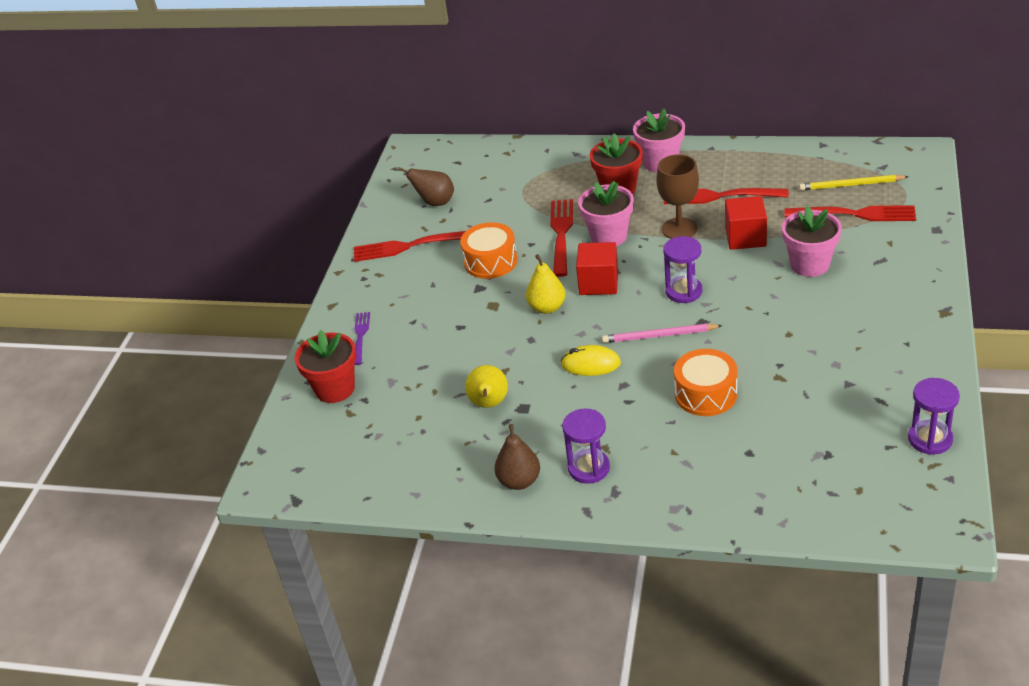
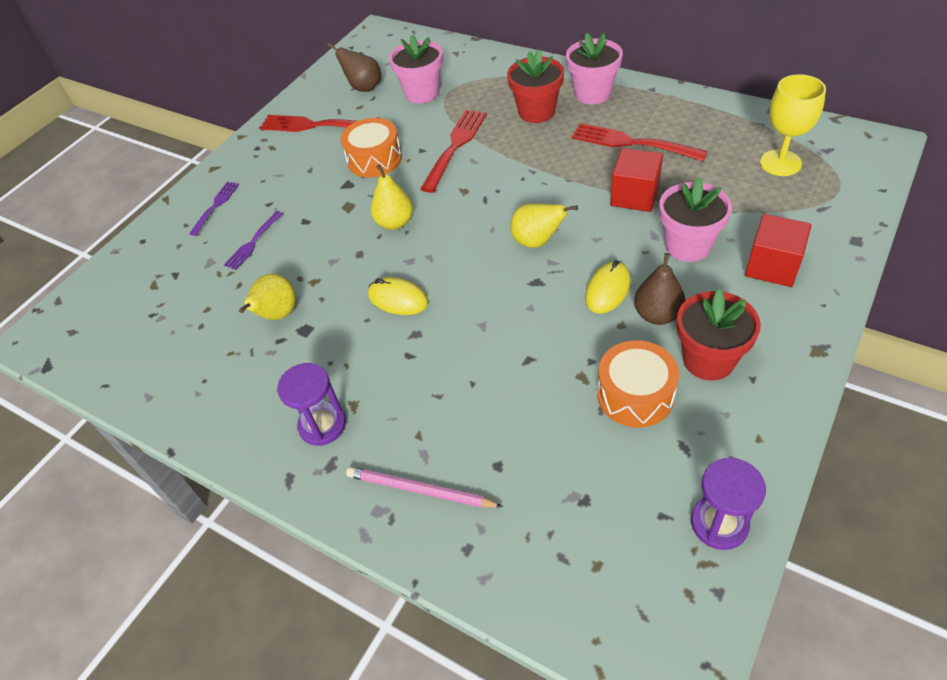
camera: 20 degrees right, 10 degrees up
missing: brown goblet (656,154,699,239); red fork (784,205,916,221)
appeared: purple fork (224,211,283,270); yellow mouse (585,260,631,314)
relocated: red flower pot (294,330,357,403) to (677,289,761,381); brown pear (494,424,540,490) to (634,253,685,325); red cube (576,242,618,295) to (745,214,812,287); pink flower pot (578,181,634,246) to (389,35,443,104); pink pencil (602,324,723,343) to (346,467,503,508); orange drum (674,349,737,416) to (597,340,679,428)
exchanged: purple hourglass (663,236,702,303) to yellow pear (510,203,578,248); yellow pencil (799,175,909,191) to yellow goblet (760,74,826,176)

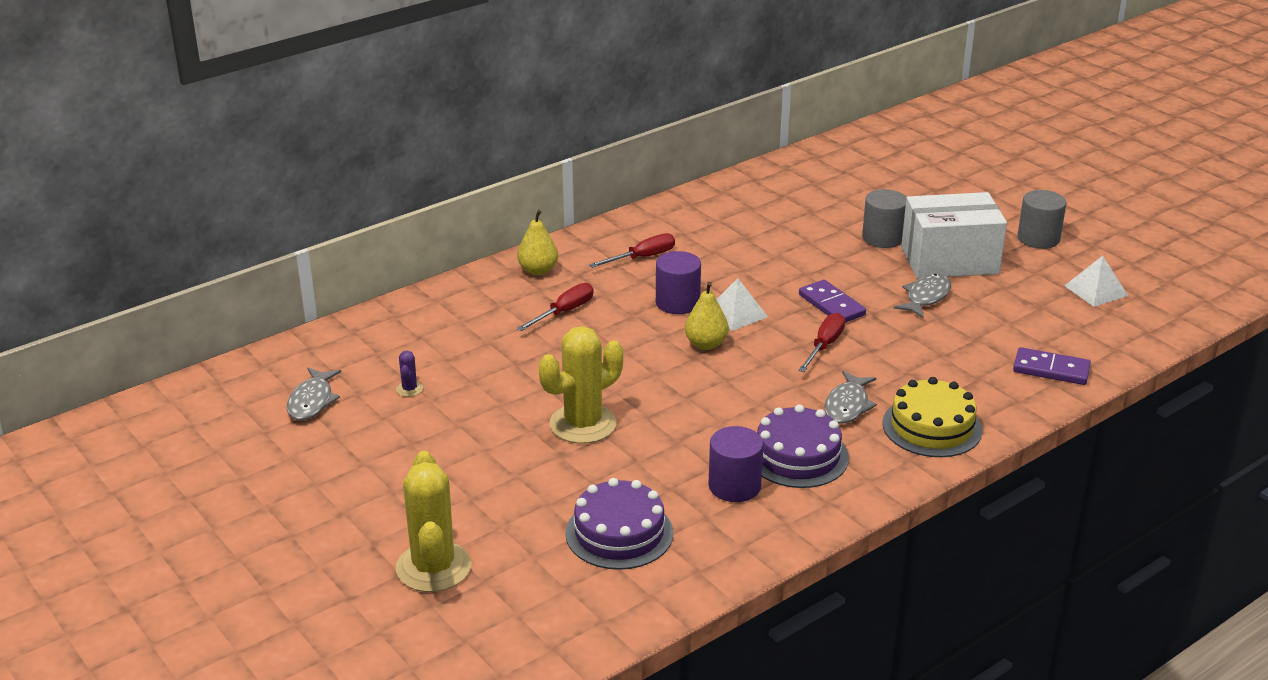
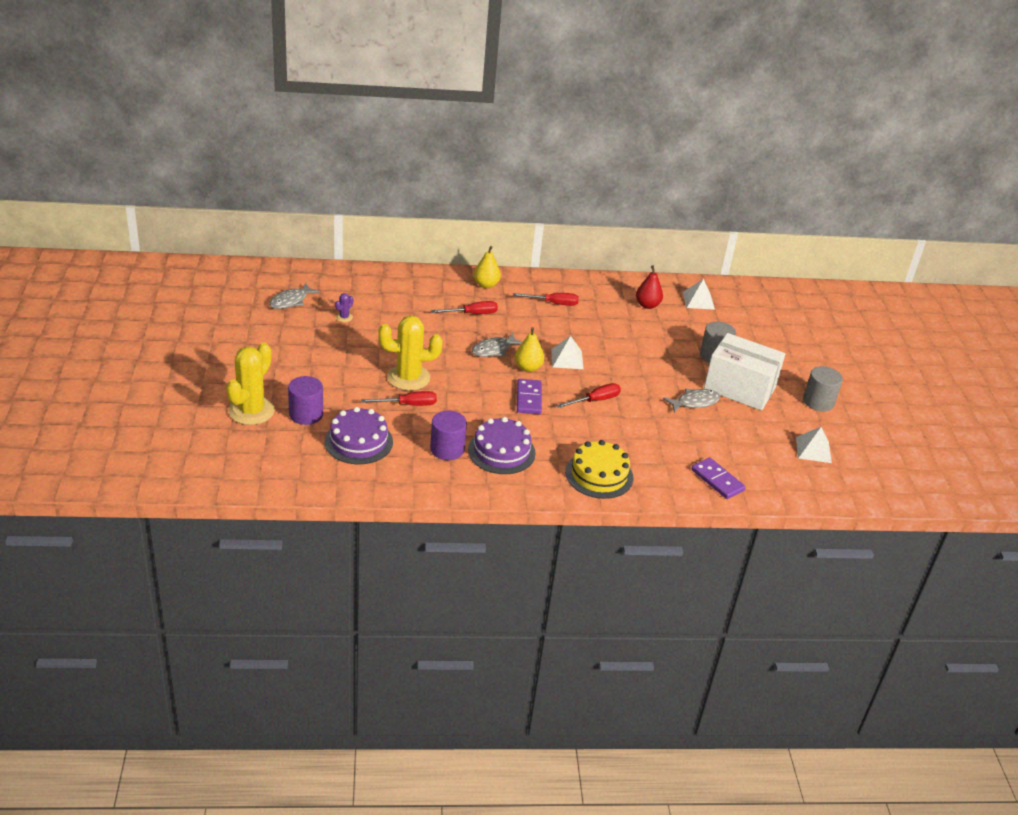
camera: 30 degrees right, 5 degrees up
appeared: red screwdriver (361,391,437,406); red pear (636,266,663,309); white pyramid (683,279,715,310)
relocated: purple cylinder (656,251,701,314) to (288,376,323,425); purple domino (799,280,866,323) to (517,379,542,414); grey fish (825,371,877,424) to (472,333,522,357)

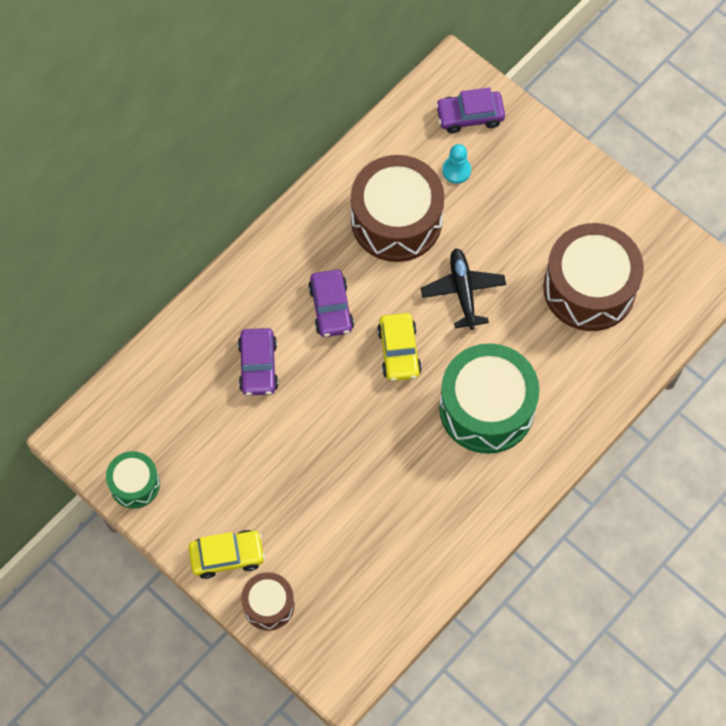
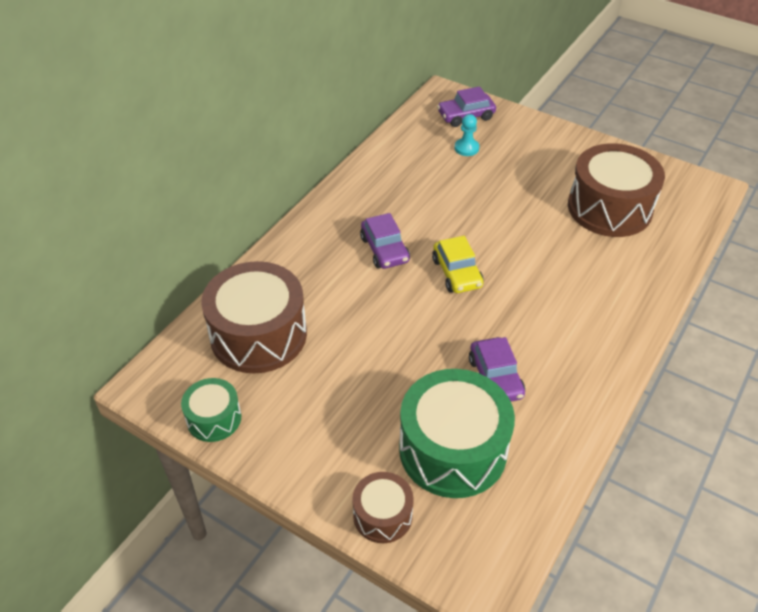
camera: 10 degrees left, 20 degrees down
missing: yellow car (188,530,265,579); black plane (421,248,506,330)
relocated: purple car (238,328,278,396) to (469,337,525,402); brown drum (351,155,445,262) to (201,261,307,374); green drum (439,343,539,454) to (399,369,515,498)

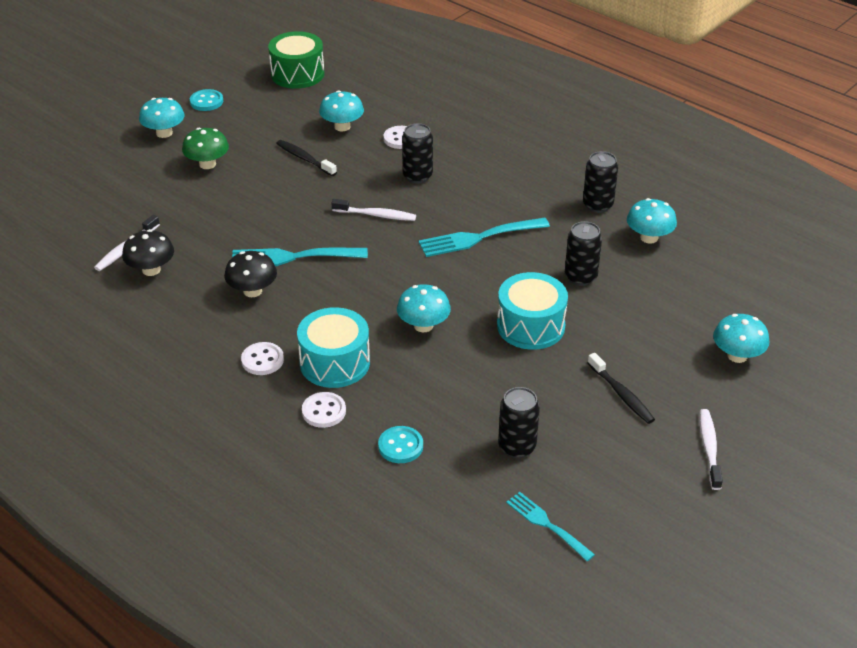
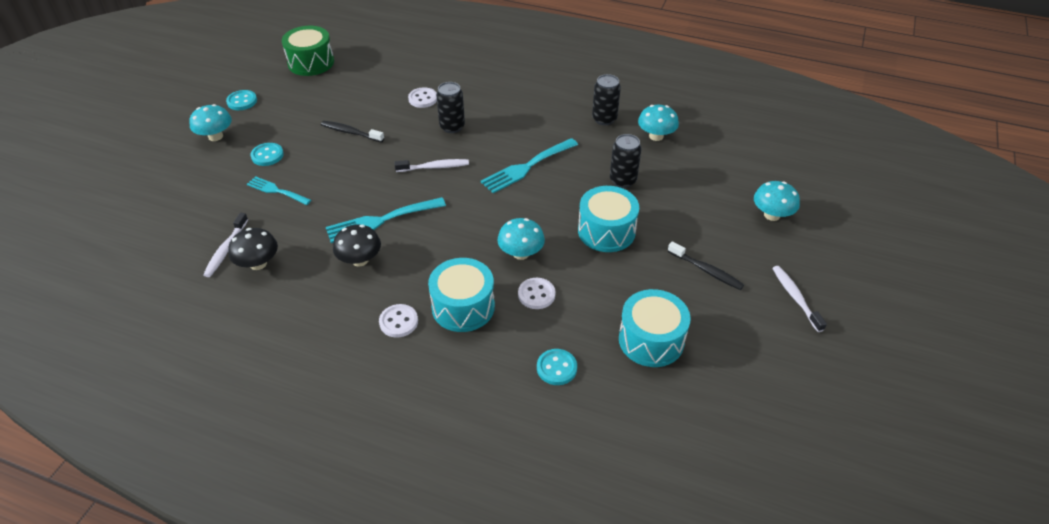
camera: 20 degrees left, 5 degrees up
missing: turquoise mushroom (319,90,364,132)
relocated: white button (302,392,346,428) to (518,278,556,309); turquoise fork (506,492,595,561) to (247,176,311,205)
exchanged: green mushroom (182,128,229,169) to turquoise button (251,143,284,166); black can (498,387,540,458) to turquoise drum (619,289,691,367)

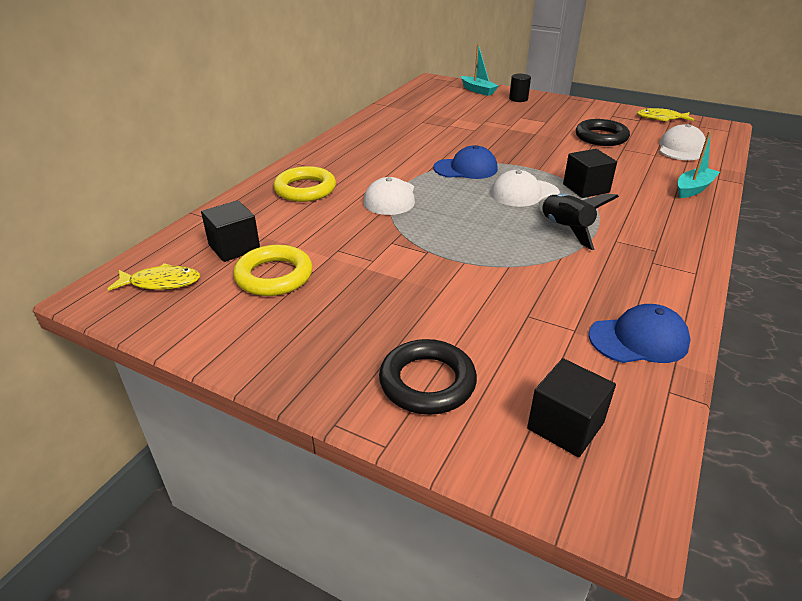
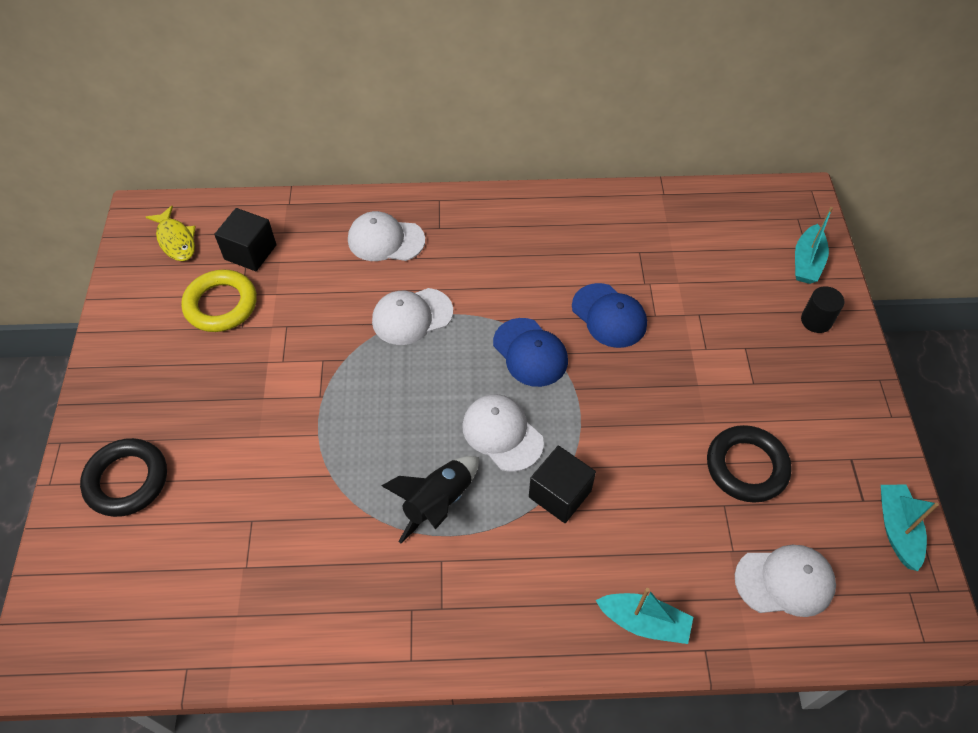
camera: 60 degrees right, 20 degrees up
missing: black cube (527,358,616,457)
relocated: blue cap (589,304,691,363) to (572,283,647,348)
exchanged: yellow ring (273,166,336,202) to white cap (348,211,425,261); yellow fish (637,108,694,122) to turquoise boat (881,485,939,571)

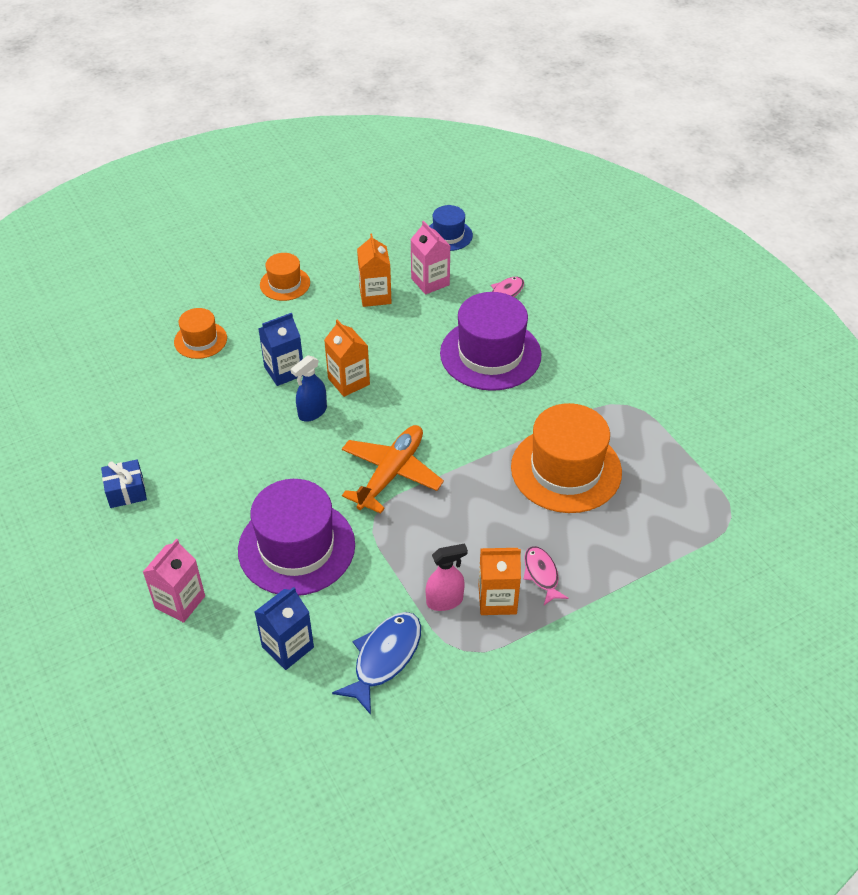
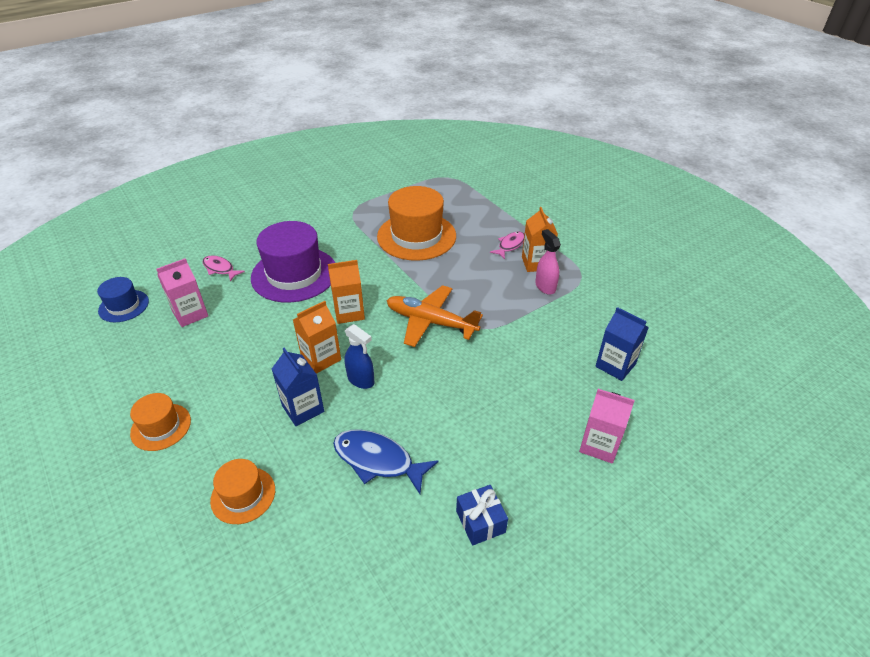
camera: 95 degrees left, 5 degrees down
missing: purple hat (238,479,355,596)
relocated: blue fish (332,612,421,715) to (333,429,438,494); orange carton (357,233,392,307) to (328,260,365,324)
spun: pink fish (523,546,569,605) = (490,231,525,259) 150 degrees clockwise

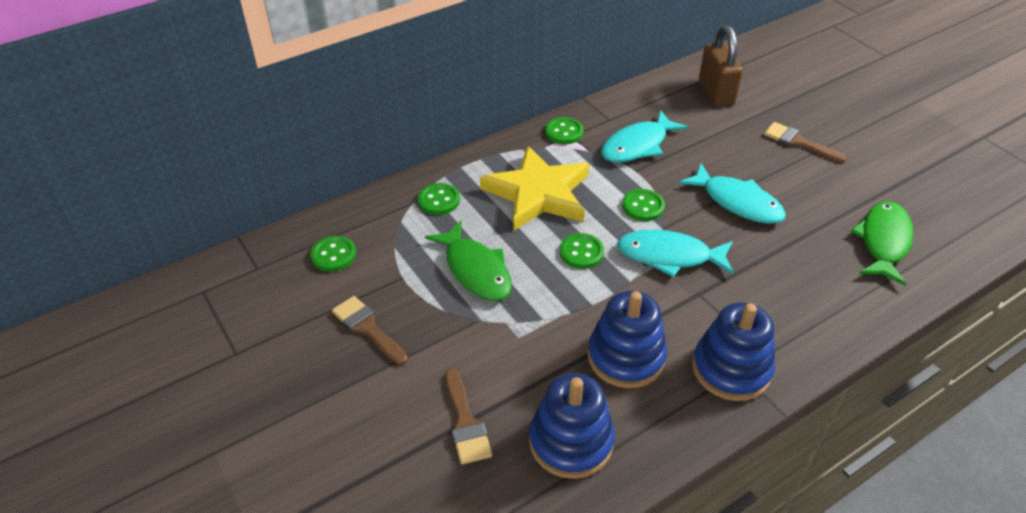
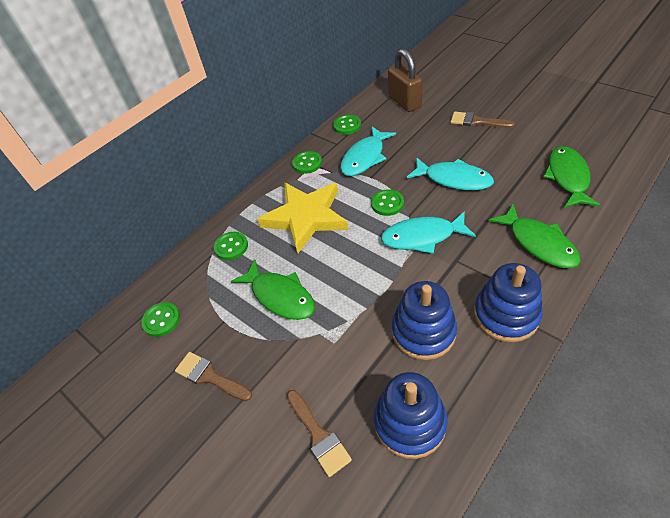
camera: 10 degrees left, 5 degrees up
appeared: green fish (489,204,581,269)
relocated: green button (560,233,604,269) to (333,115,361,135)

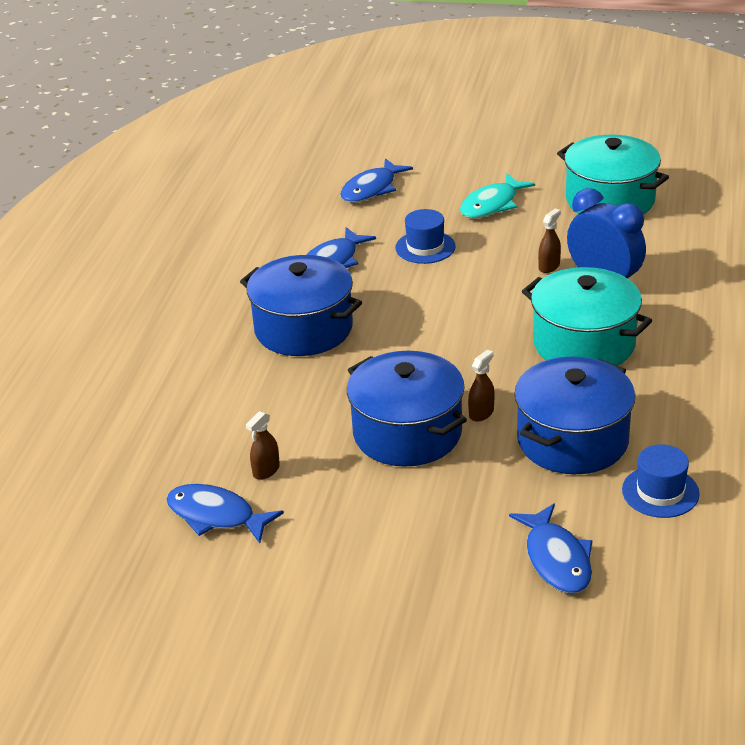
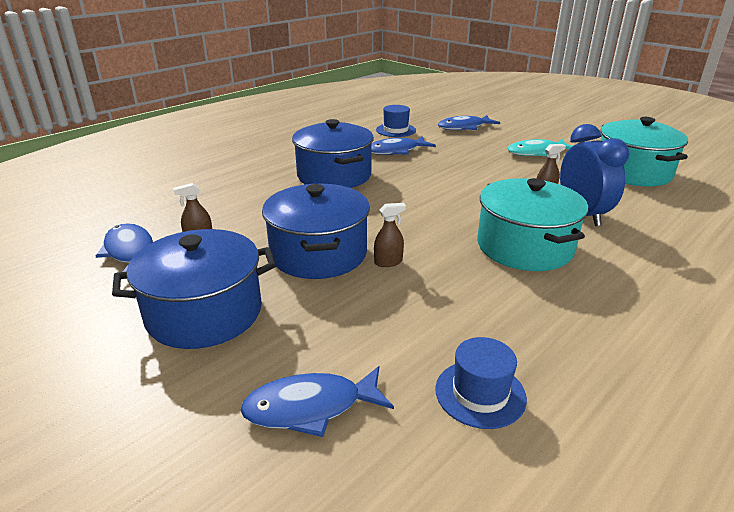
camera: 30 degrees right, 5 degrees down
relocated: blue hat (395,209,456,264) to (376,105,416,137); blue pot (514,356,635,474) to (112,229,276,349)
spun: blue fish (509,504,592,593) = (240,366,394,437) 60 degrees clockwise

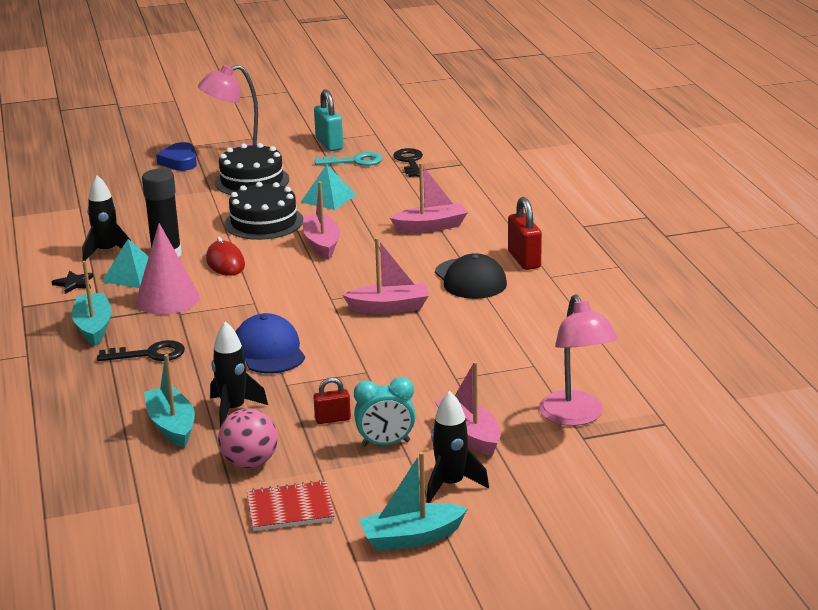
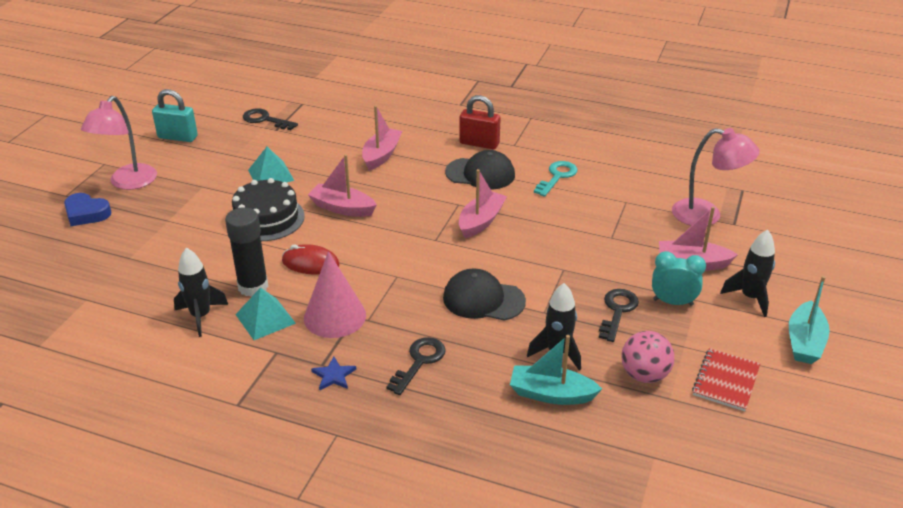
camera: 55 degrees left, 10 degrees up
missing: black star (52,271,93,294); black cake (215,143,289,195)
relocated: turquoise key (314,152,383,166) to (534,161,577,197)
exchanged: turquoise boat (71,261,112,346) to blue star (311,357,356,391); red padlock (313,377,351,424) to black key (599,289,639,342)
colour: blue cap (236,313,305,373) to black cap (443,268,526,321)
spun: turquoise clock (354,377,415,447) = (652,251,706,306) 105 degrees counterclockwise

